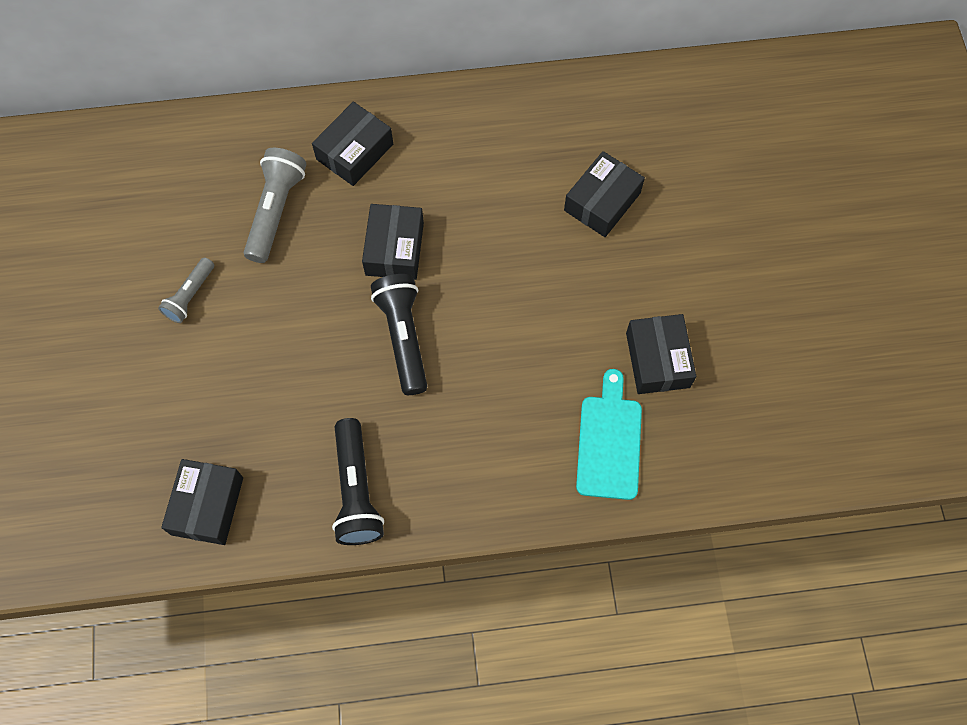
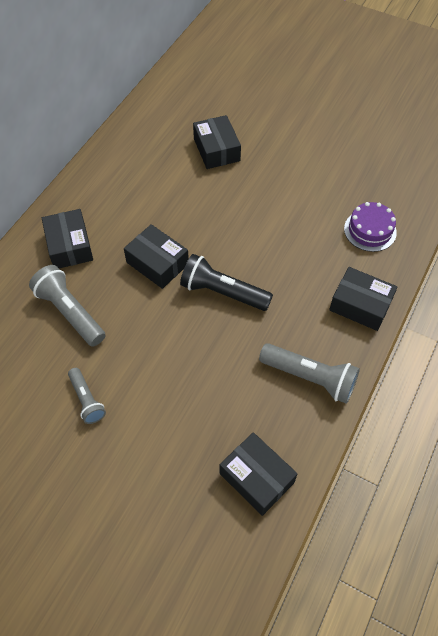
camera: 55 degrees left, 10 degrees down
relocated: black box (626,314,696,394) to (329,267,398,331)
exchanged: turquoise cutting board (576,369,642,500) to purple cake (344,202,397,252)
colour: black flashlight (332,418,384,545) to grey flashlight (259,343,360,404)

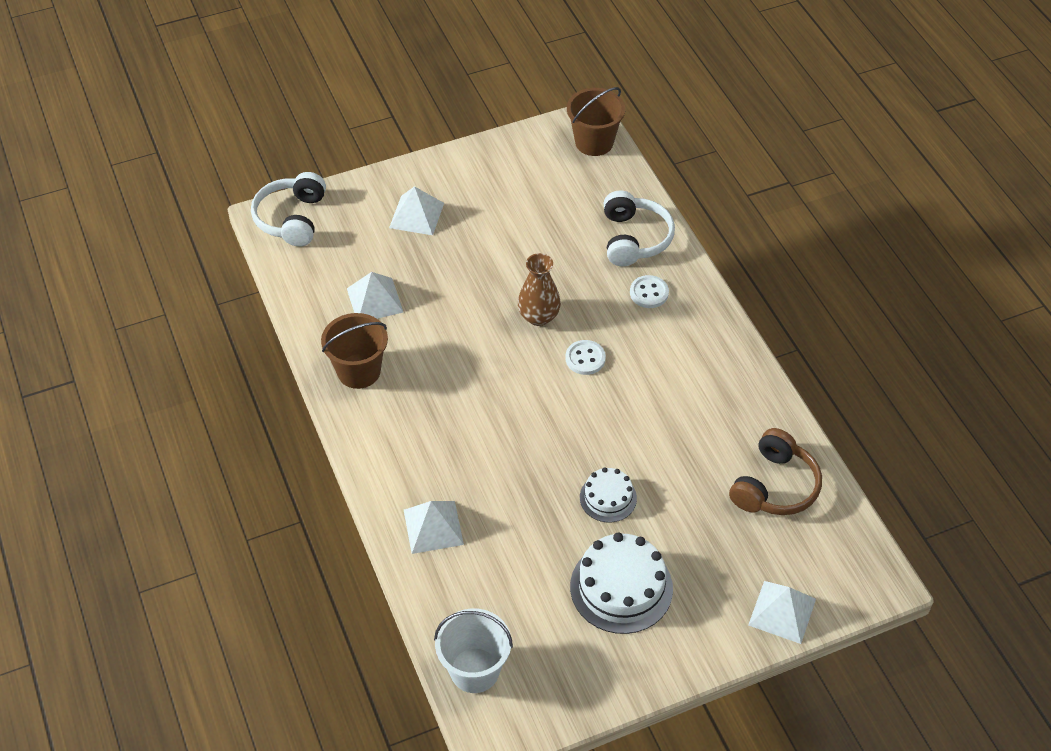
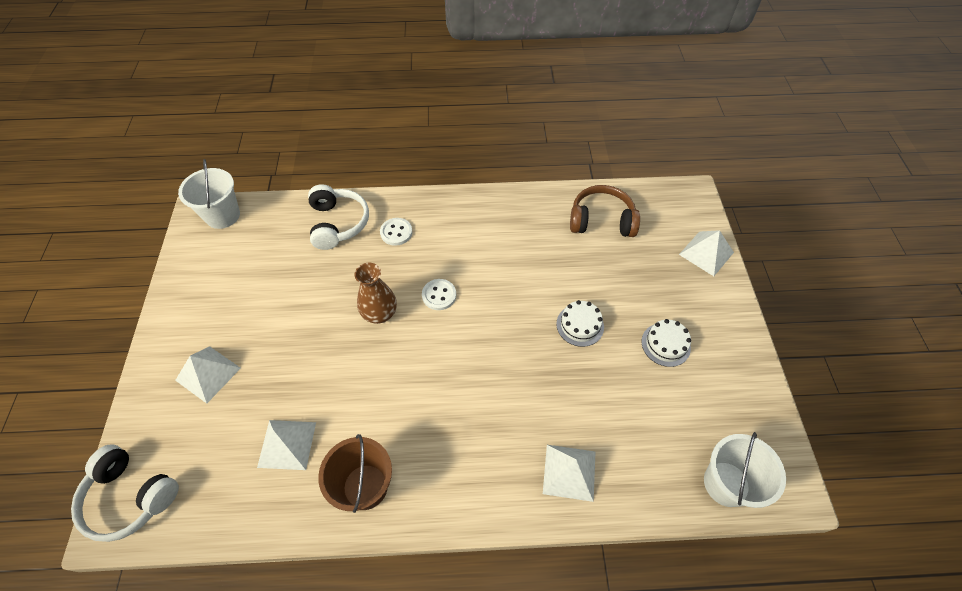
camera: 70 degrees left, 5 degrees up
colour: brown bucket (567,87,625,156) to white bucket (178,159,240,229)
spun: white headphones (604,190,675,266) = (308,184,369,250) 60 degrees clockwise; brown headphones (729,428,822,515) = (570,185,640,237) 45 degrees counterclockwise
size: white cake (570,533,673,634) = (641,319,691,367) x0.58

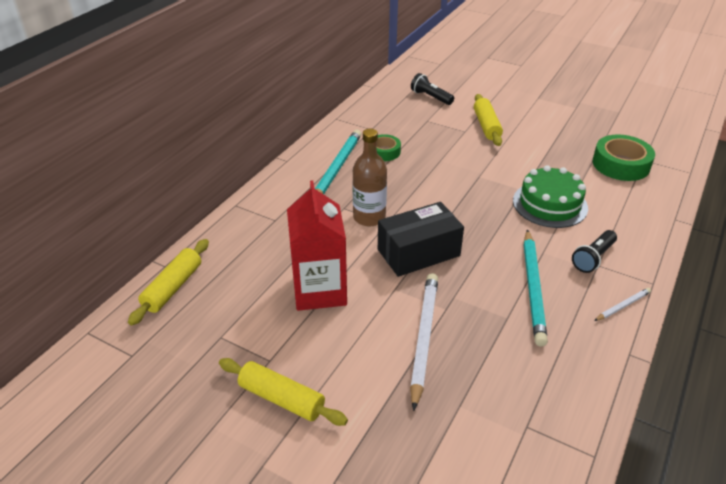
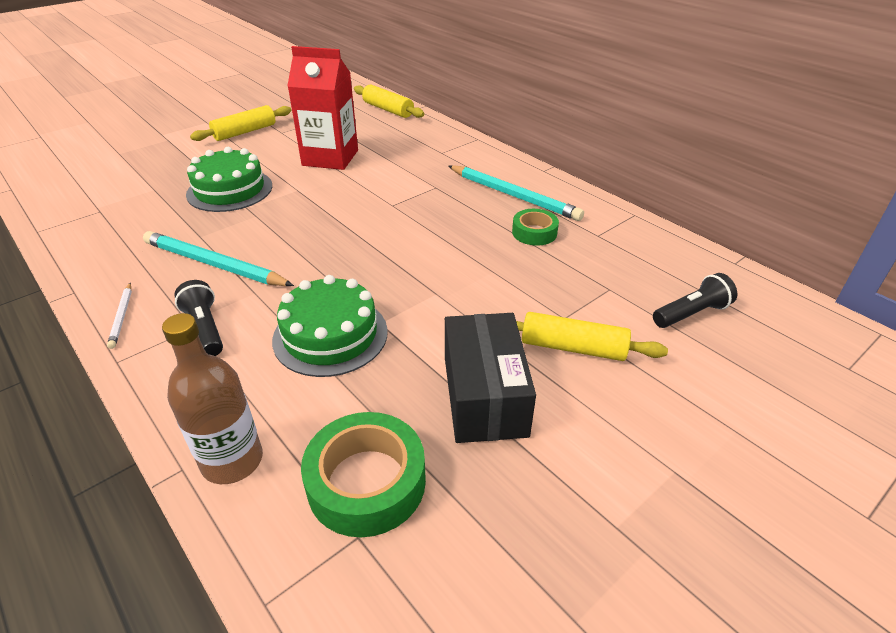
camera: 110 degrees right, 0 degrees up
relocated: brown bottle (352,129,387,226) to (162,313,263,484); black box (378,202,464,277) to (445,313,536,443)
exchanged: white pencil (410,273,438,411) to green cake (186,147,272,212)

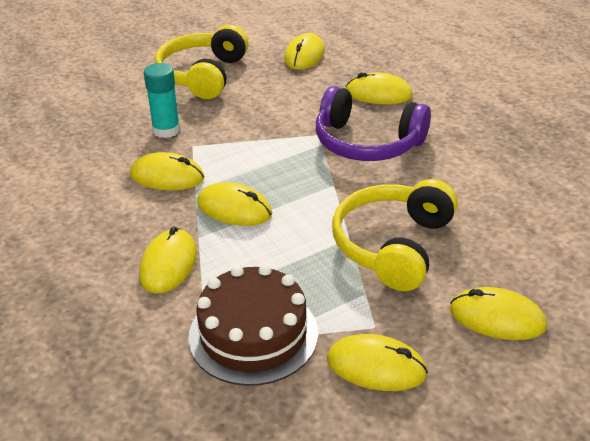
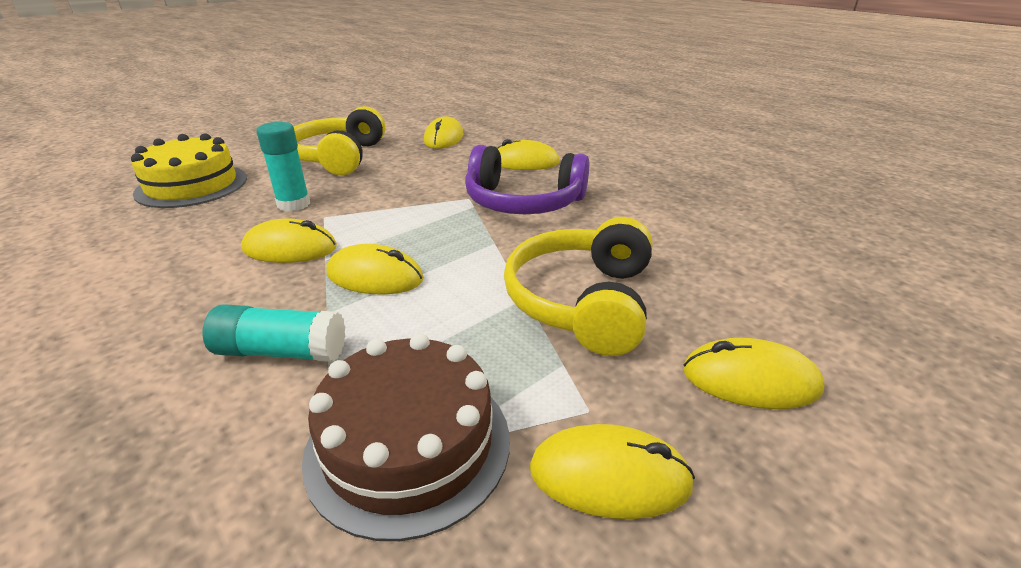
camera: 10 degrees left, 5 degrees down
appeared: yellow cake (131,133,247,208)
exchanged: yellow mouse (139,226,197,293) to turquoise glue stick (203,304,345,362)

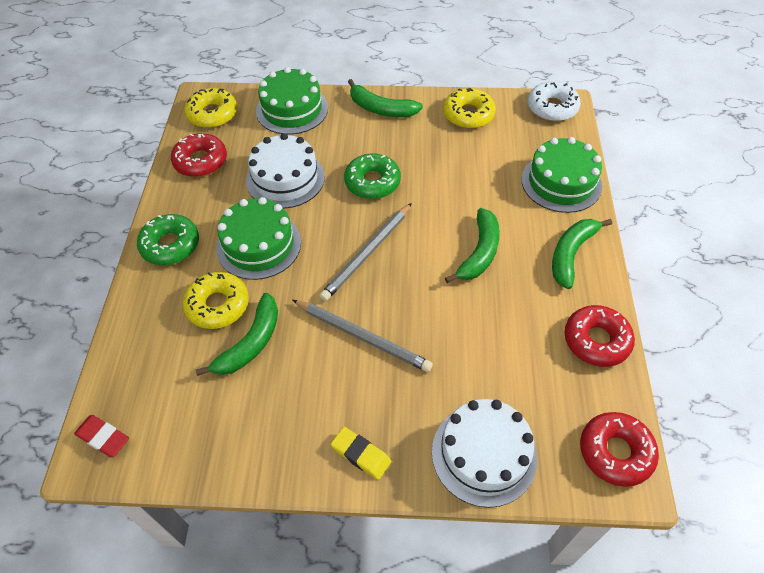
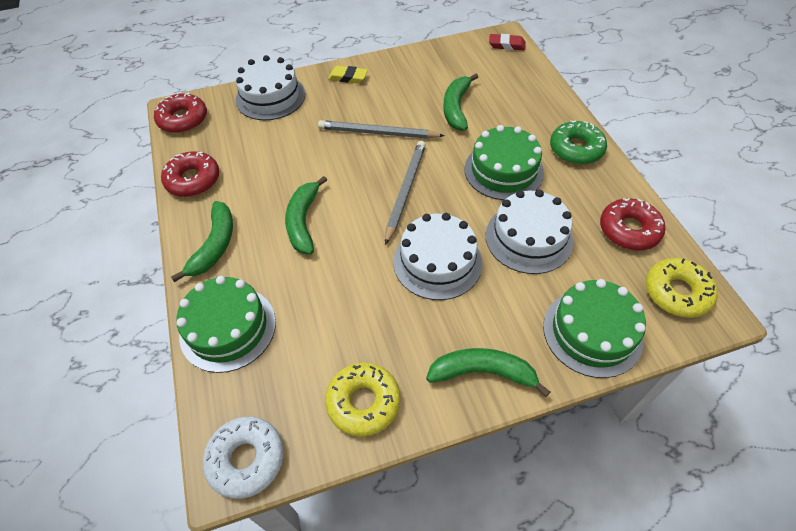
camera: 160 degrees right, 0 degrees up
missing: yellow donut (183,272,249,329)
exchanged: green donut (344,154,401,199) to white cake (393,213,482,300)

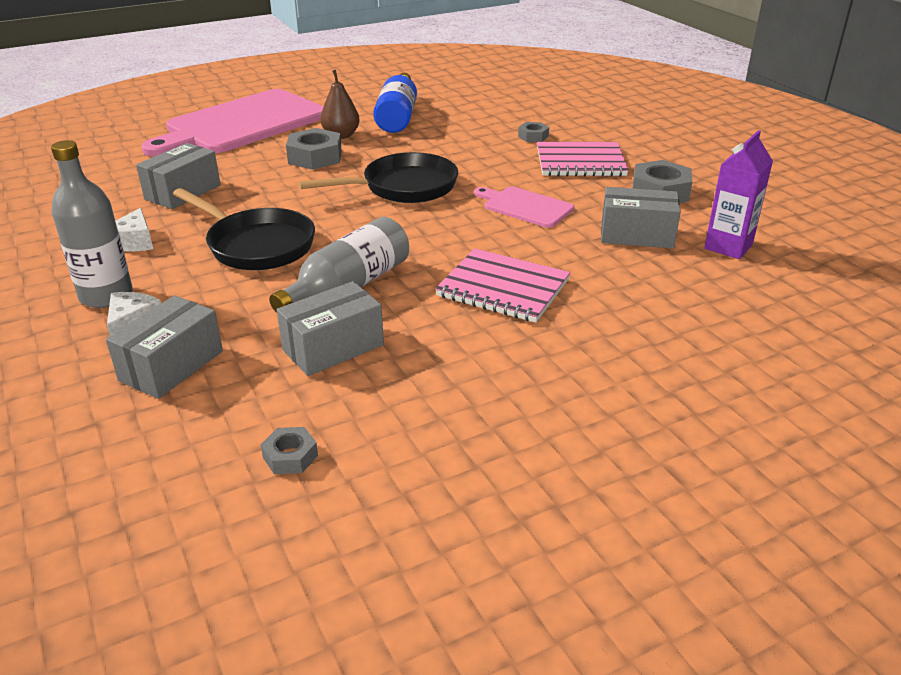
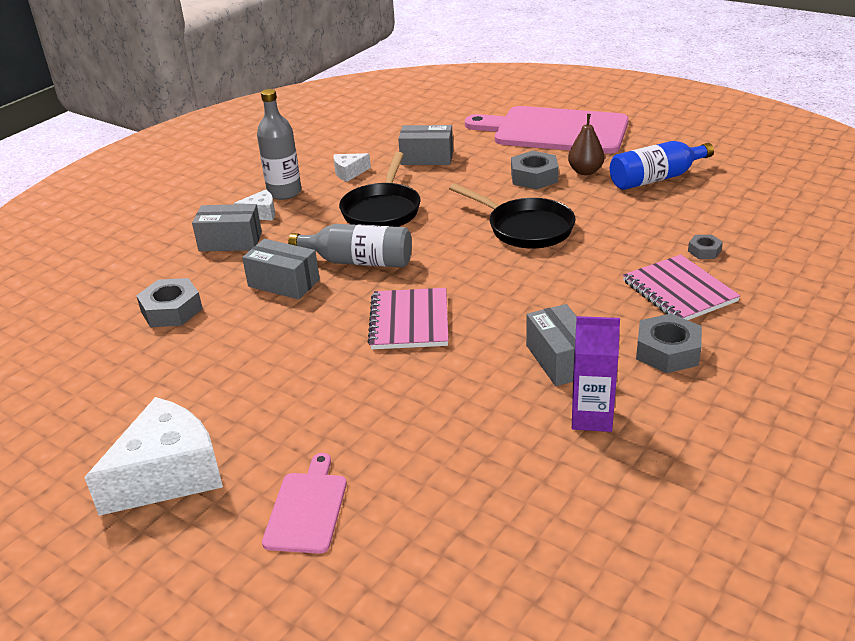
camera: 65 degrees right, 0 degrees up
appeared: white cheese (84,397,223,516)
relocated: pink cutting board (474,186,574,228) to (262,453,347,554)
size: grey nut (261,427,318,474) = (136,278,203,327) x1.82

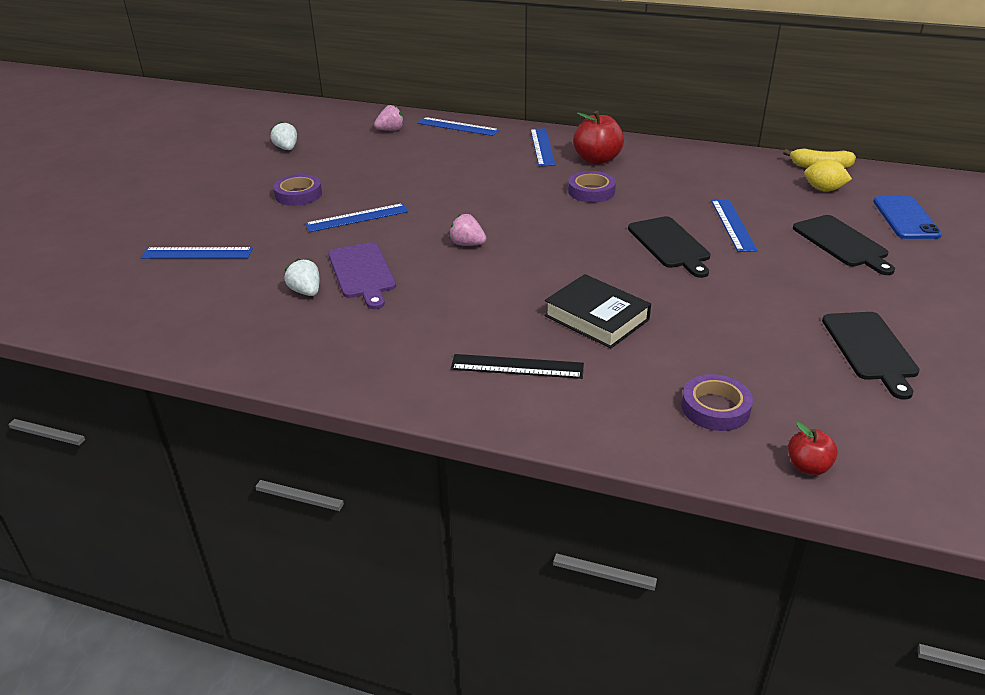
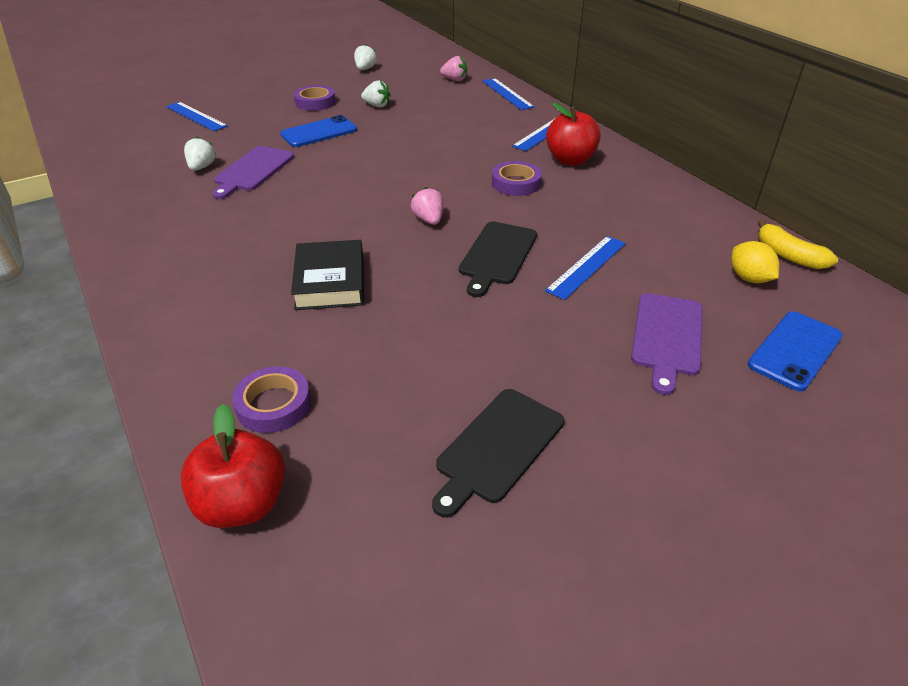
camera: 40 degrees right, 5 degrees up
missing: black ruler (451,354,584,379)
appeared: white strawberry (361,80,391,108)
relocated: pink strawberry (449,214,486,246) to (411,187,444,225)
exchanged: blue ruler (305,203,409,232) to blue phone (280,115,357,147)
colour: black cutting board (793,215,895,275) to purple cutting board (631,293,703,395)
size: red apple (788,422,838,475) = (181,404,285,528) x1.79

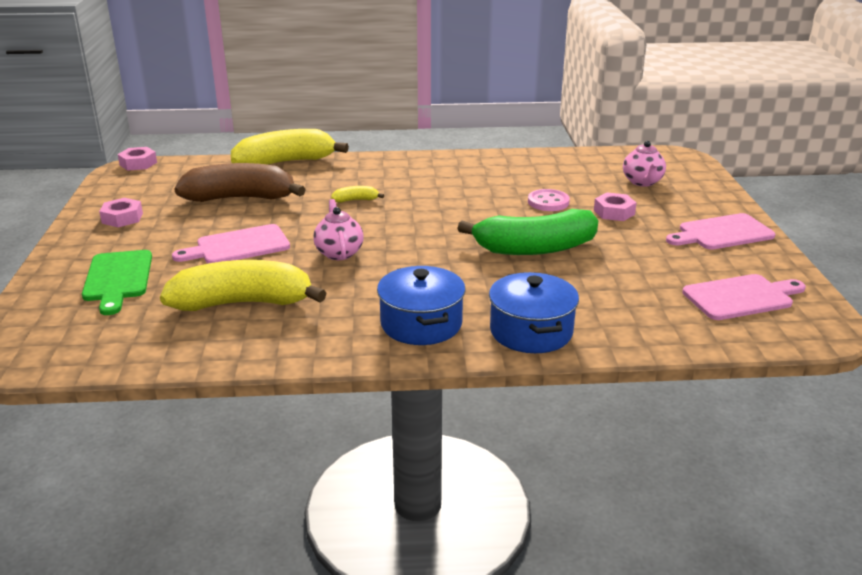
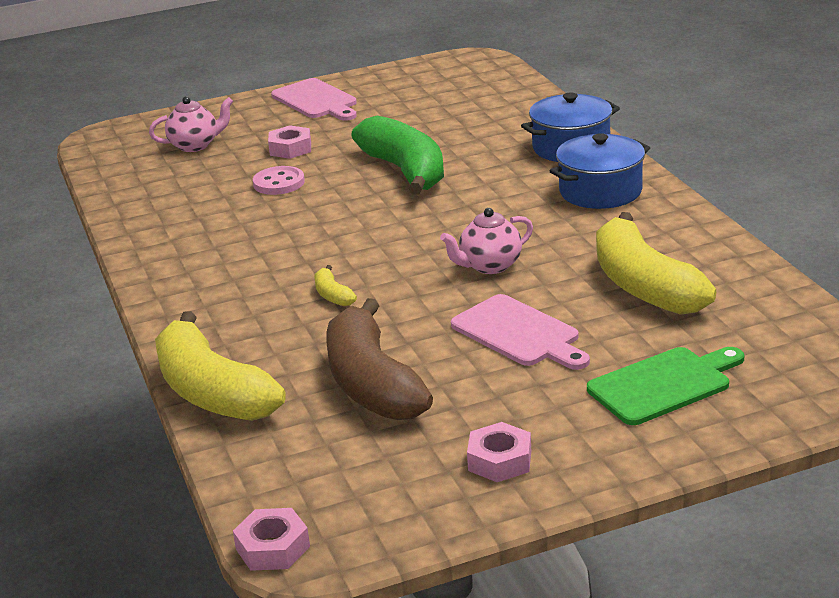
camera: 105 degrees left, 0 degrees up
missing: pink cutting board (682,274,806,320)

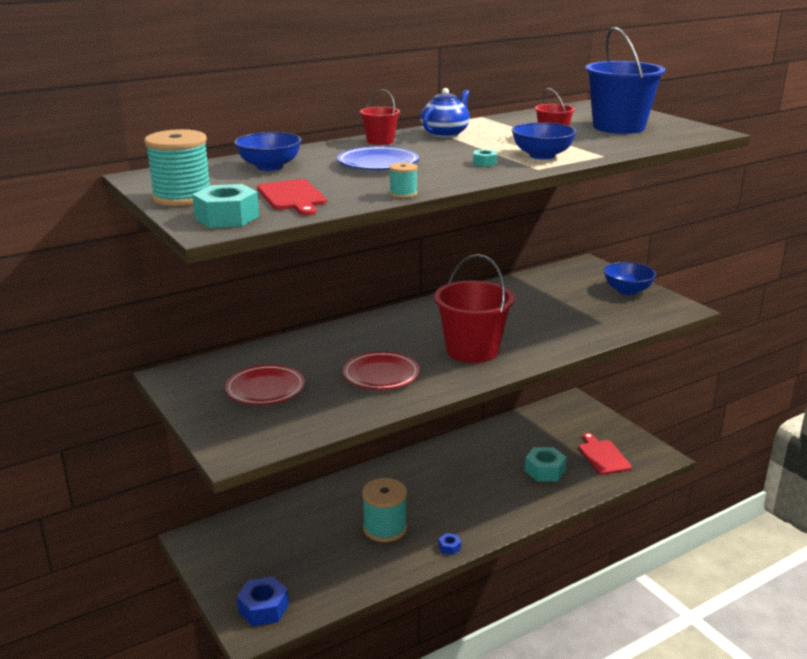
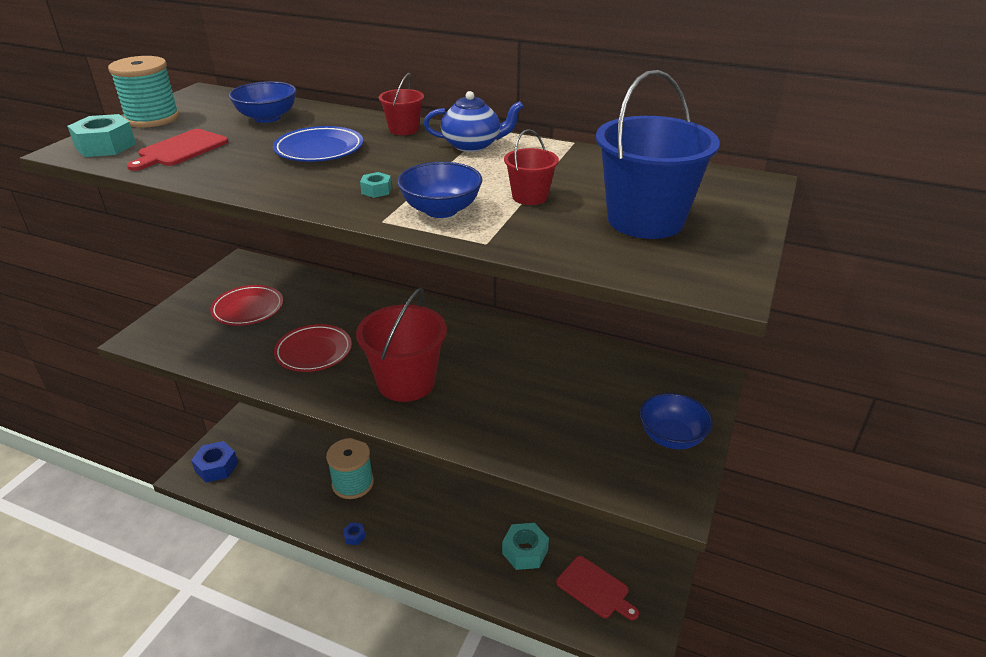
camera: 55 degrees right, 10 degrees up
missing: turquoise spool (389,162,417,198)
spun: red cutting board (579,433,632,475) = (556,556,639,620) 90 degrees clockwise

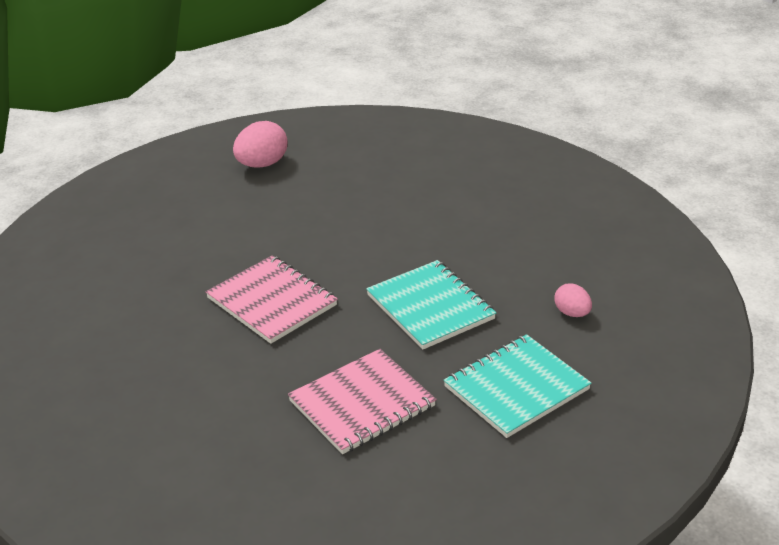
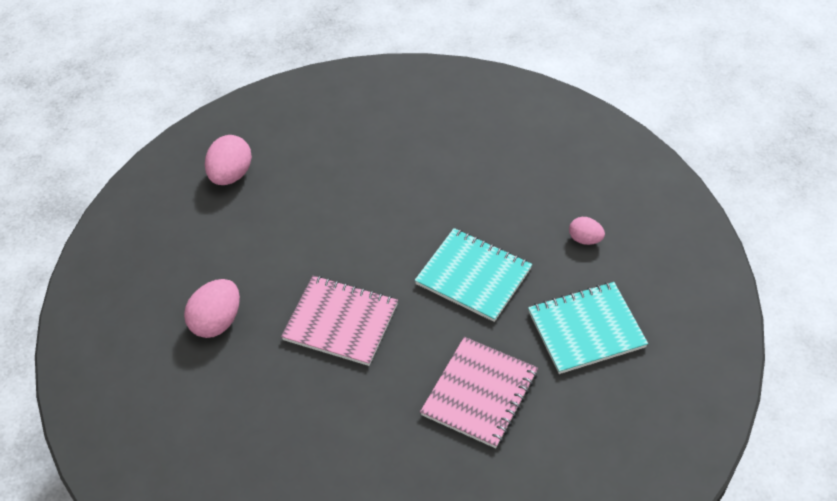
camera: 25 degrees left, 15 degrees up
appeared: pink egg (184,279,240,338)
spun: turquoise notebook (444,334,591,438) = (528,282,648,374) 45 degrees clockwise

